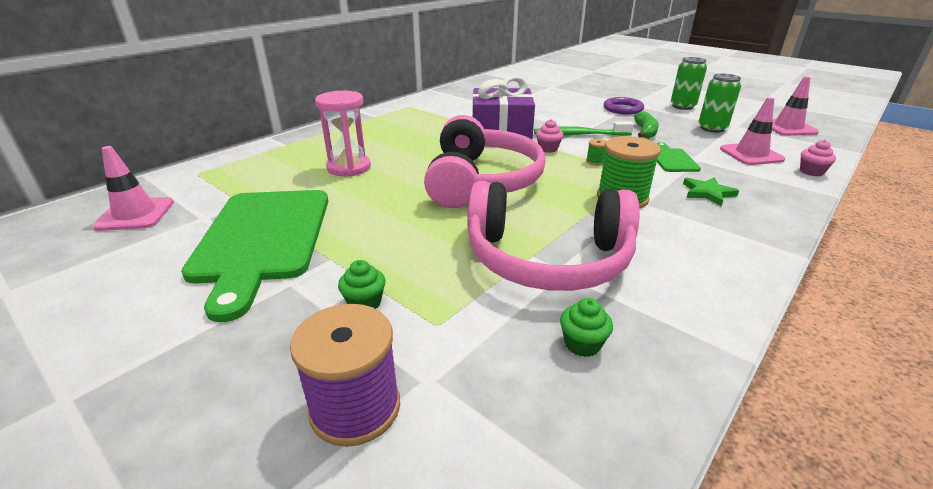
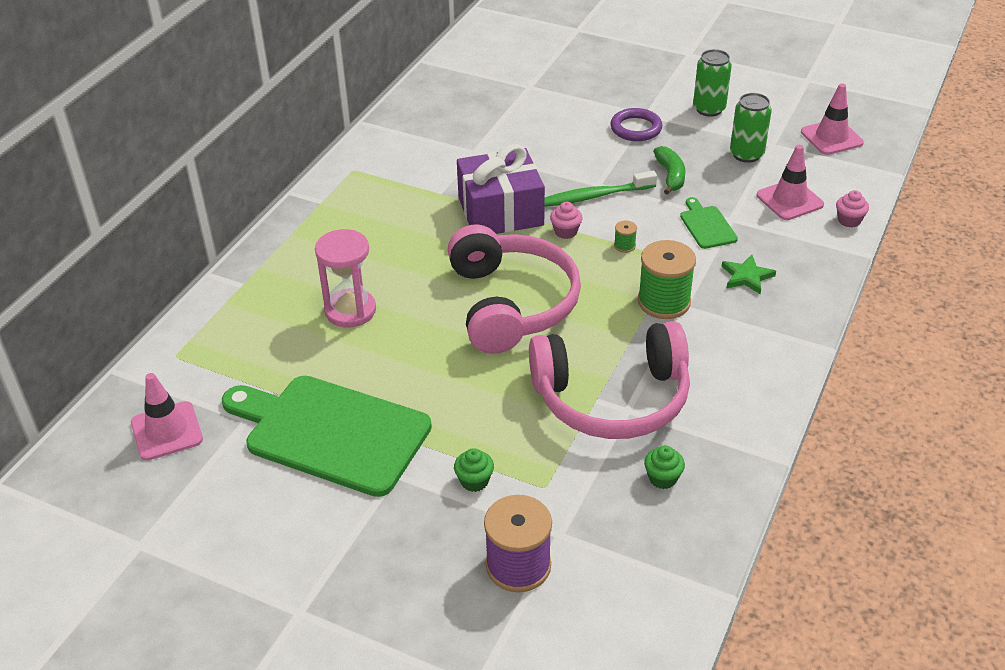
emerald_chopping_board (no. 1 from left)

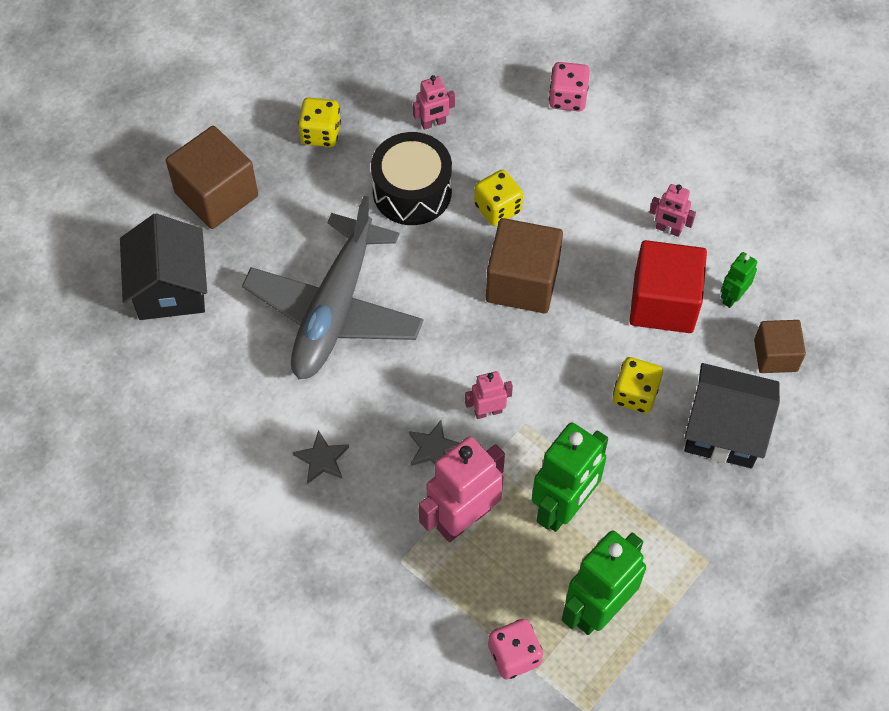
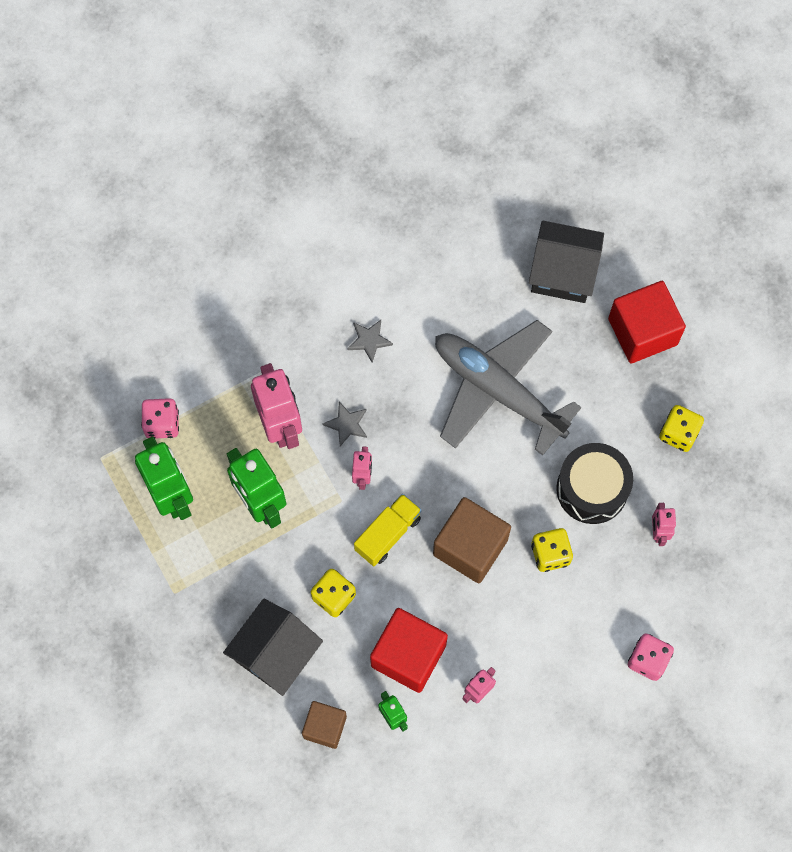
golden_toy_truck
scarlet_solid_cube (no. 2 from left)

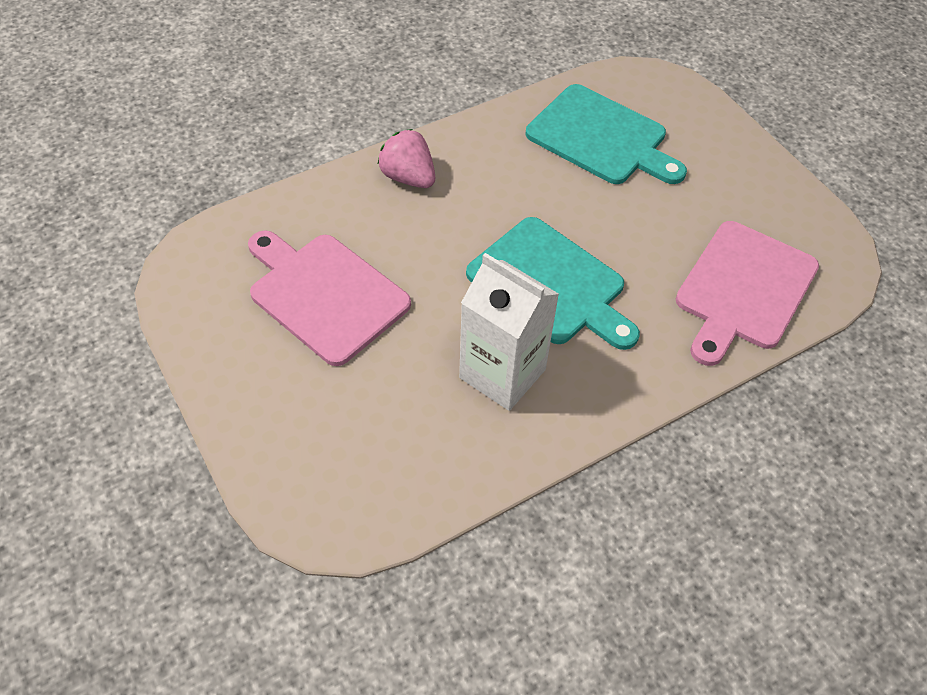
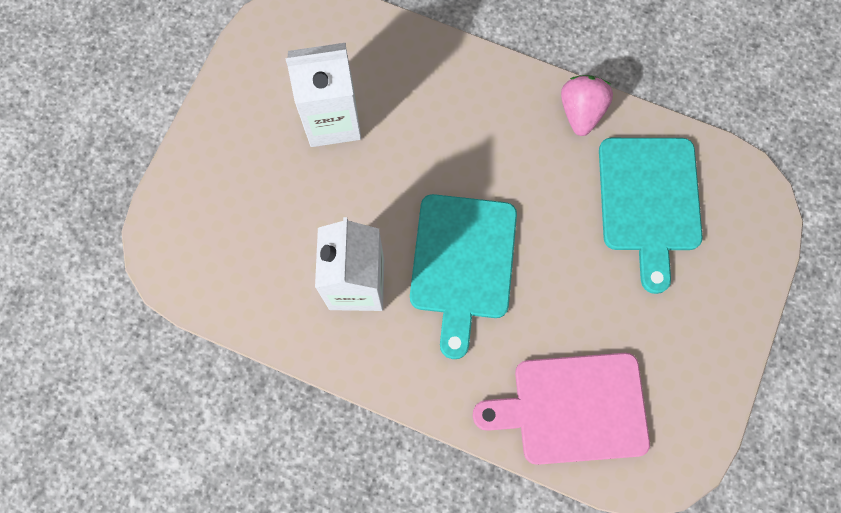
snow-white_milk_carton (no. 1 from left)
rosy_strawberry

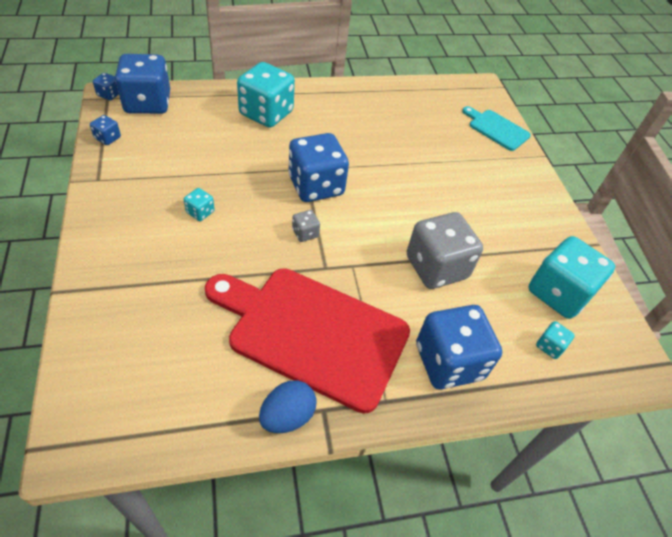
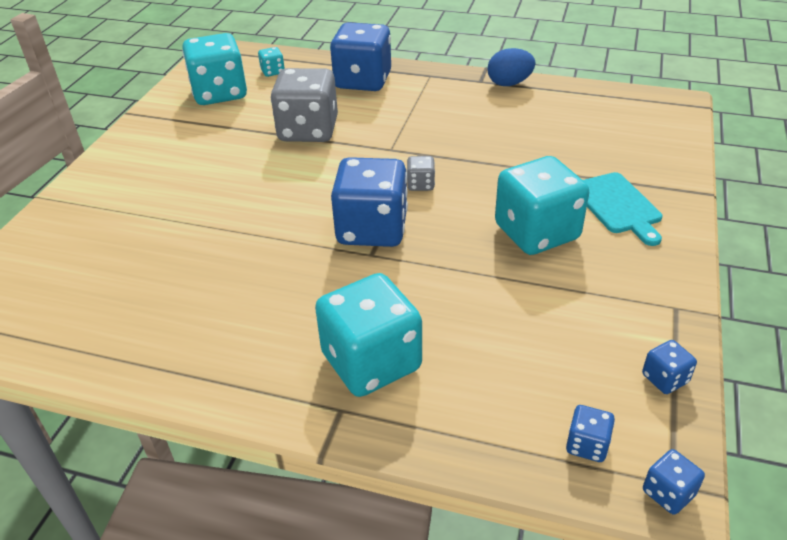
teal_die (no. 4 from left)
blue_die (no. 3 from left)
teal_chopping_board
scarlet_chopping_board

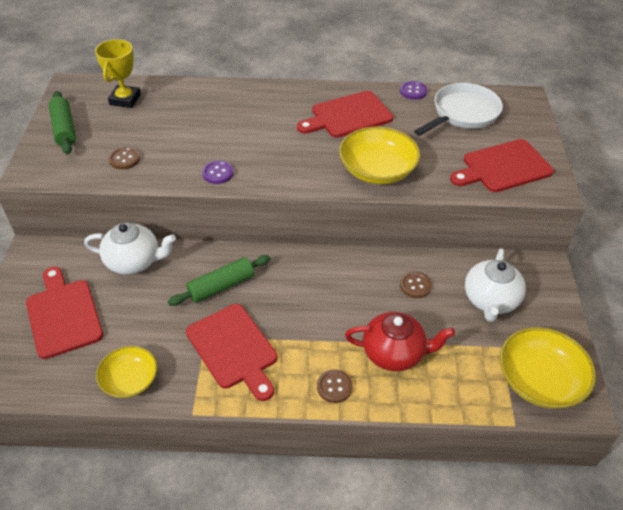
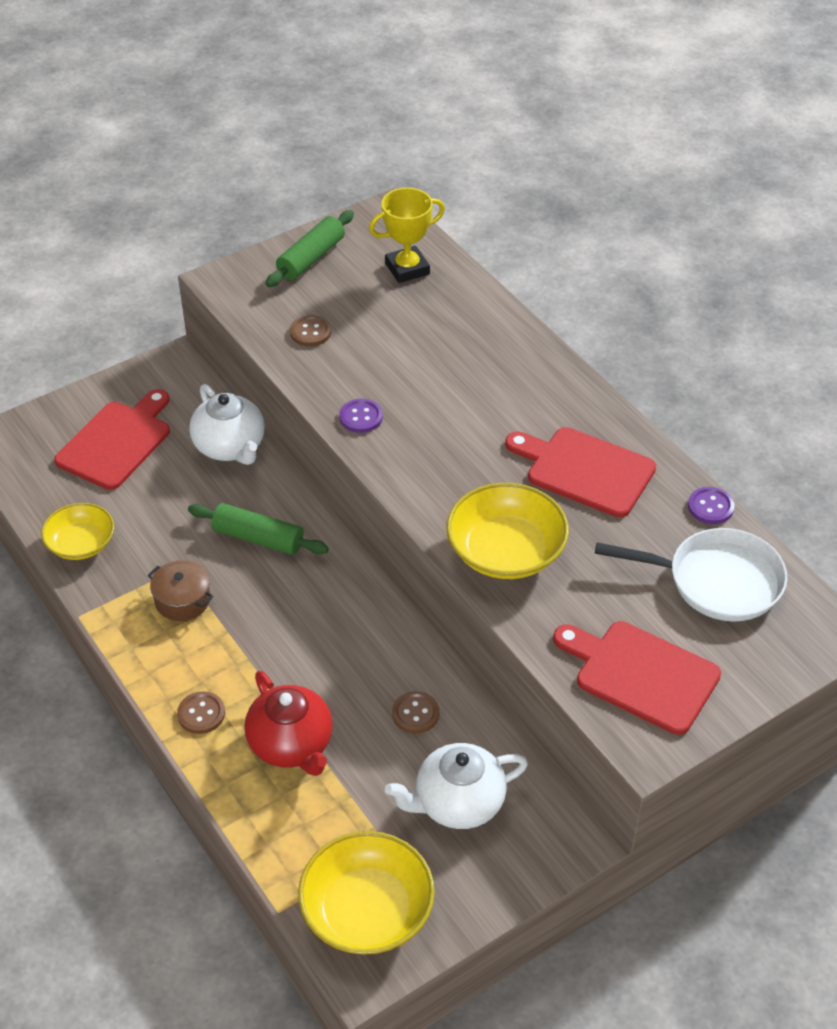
russet_stockpot

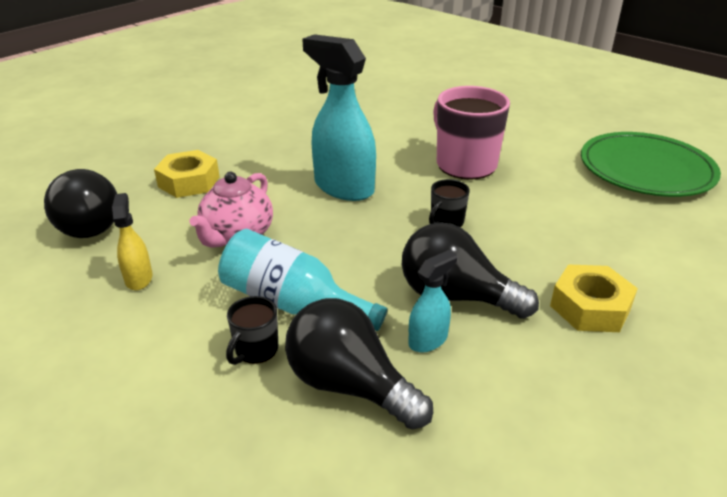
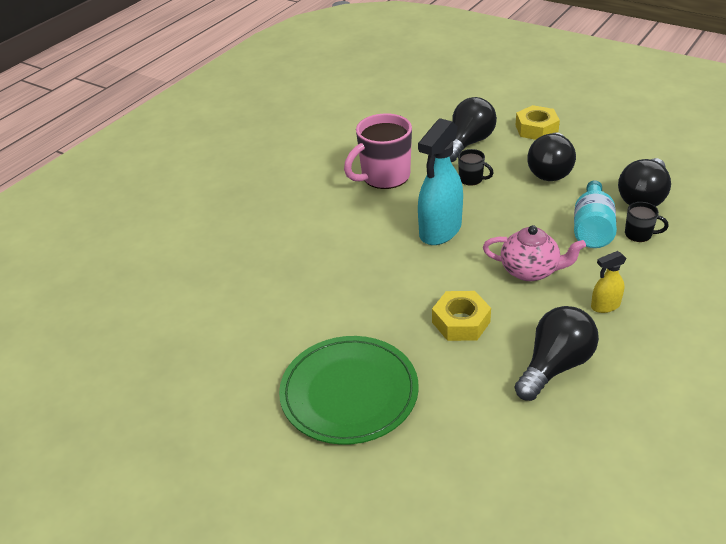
emerald_dinner_plate
black_light_bulb (no. 1 from left)
teal_sprayer (no. 2 from left in the first image)

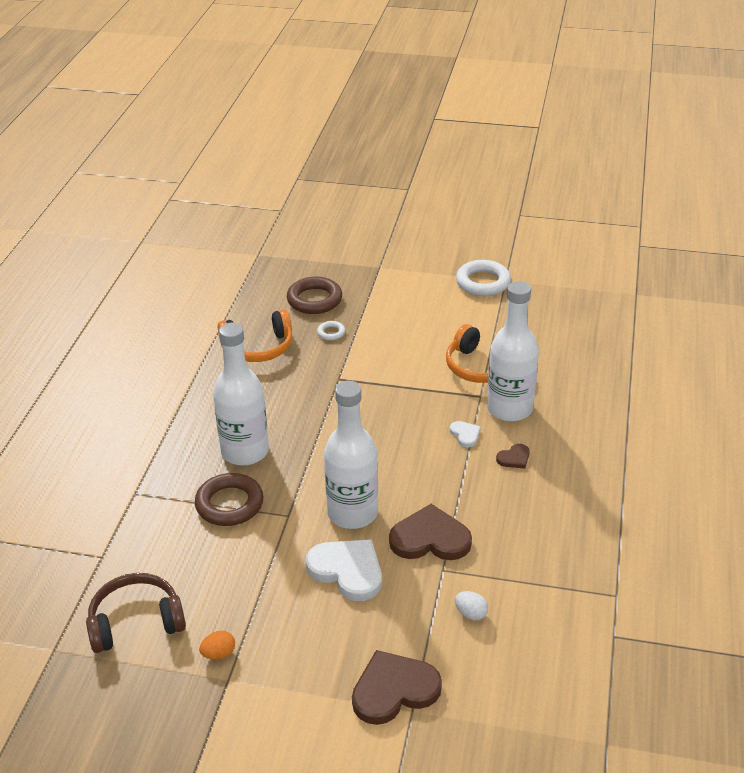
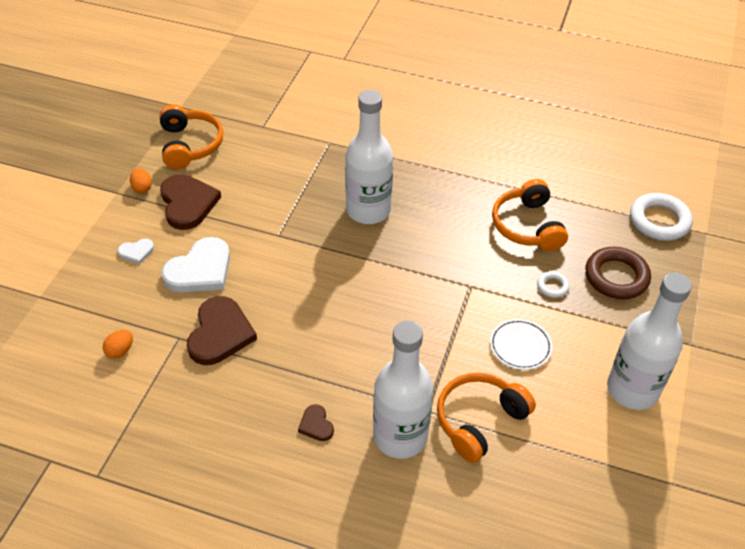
orange-coloured_egg (no. 1 from left)
snow-white_love_heart (no. 1 from left)
orange-coloured_headset (no. 1 from left)
russet_love_heart (no. 1 from left)
snow-white_dinner_plate
snow-white_drink_bottle (no. 3 from left)
snow-white_torus (no. 2 from left)
russet_torus (no. 1 from left in the first image)

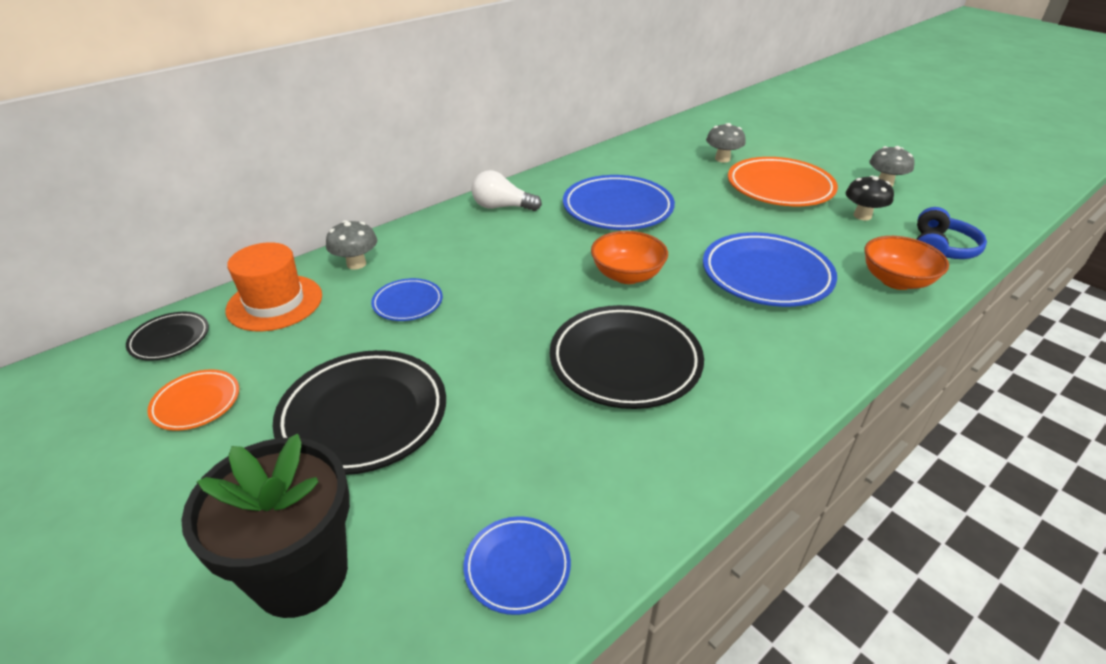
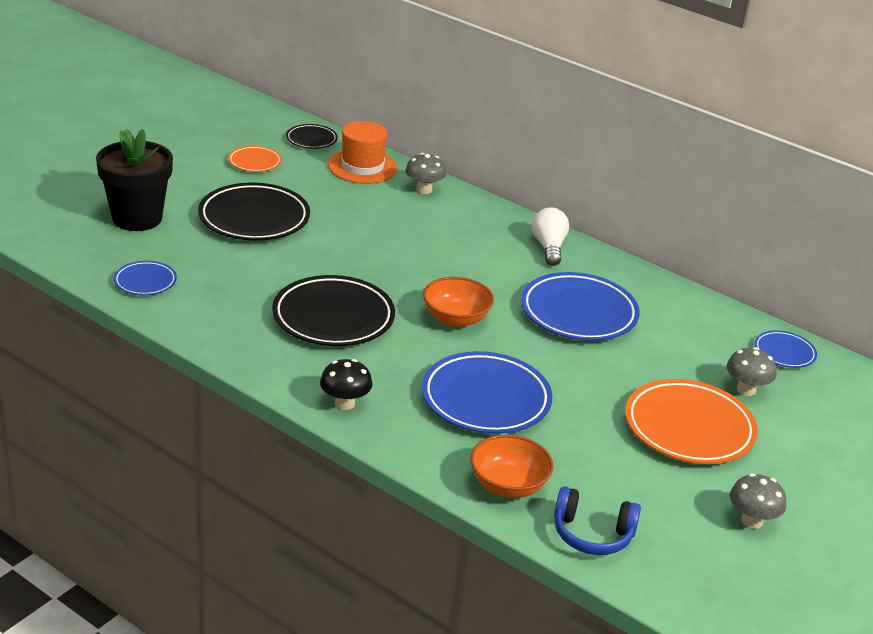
black_toadstool
blue_dinner_plate (no. 4 from left)

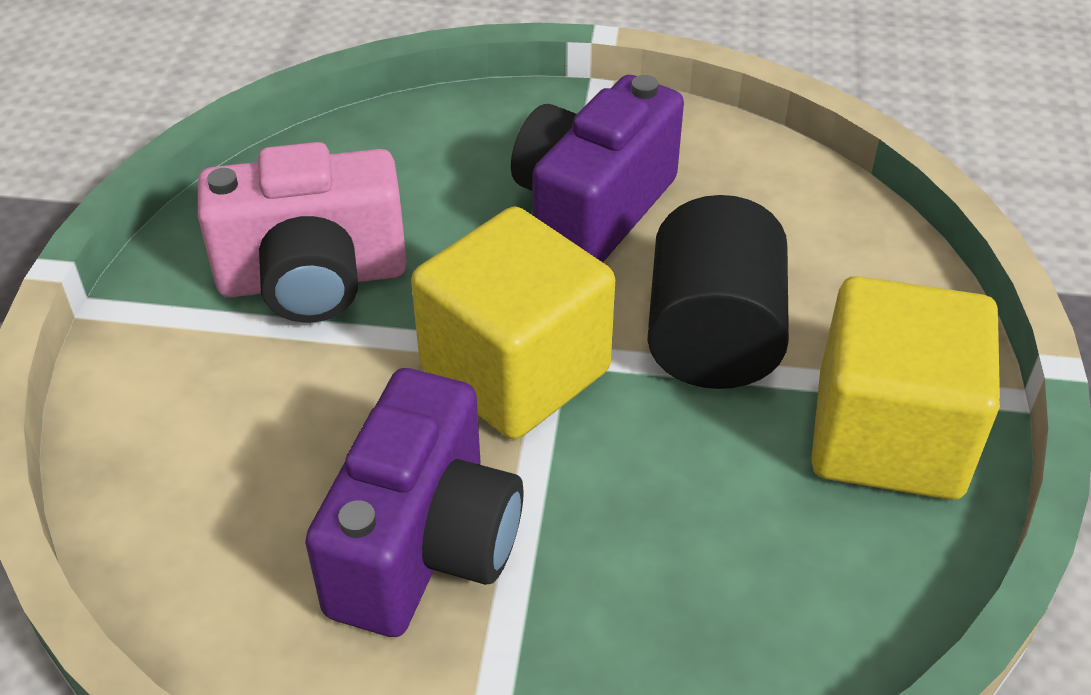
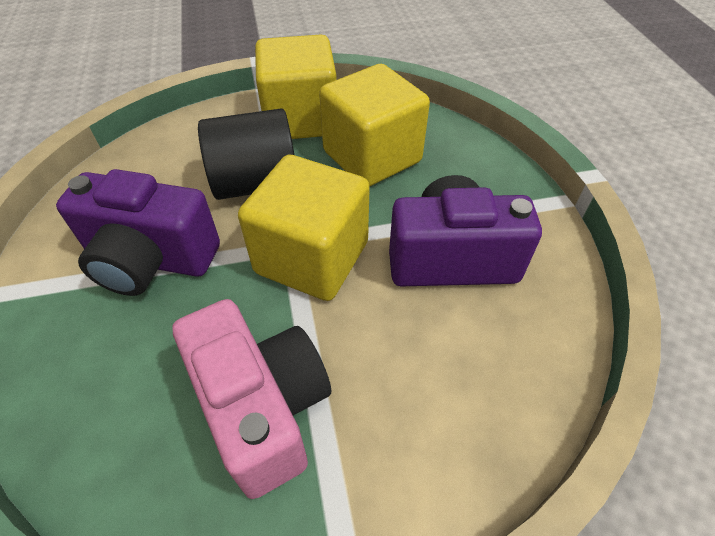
golden_solid_cube (no. 3 from left)

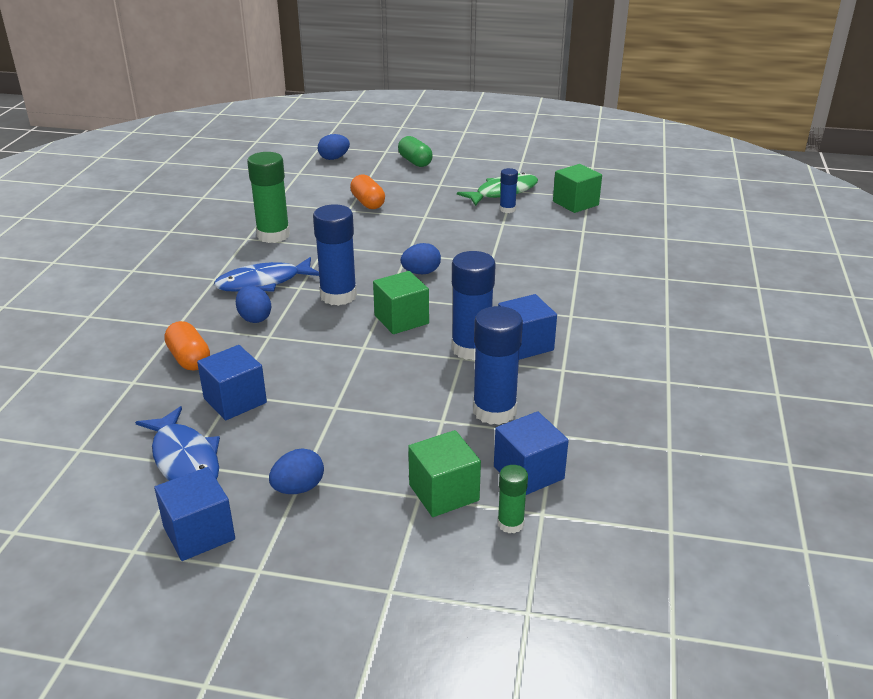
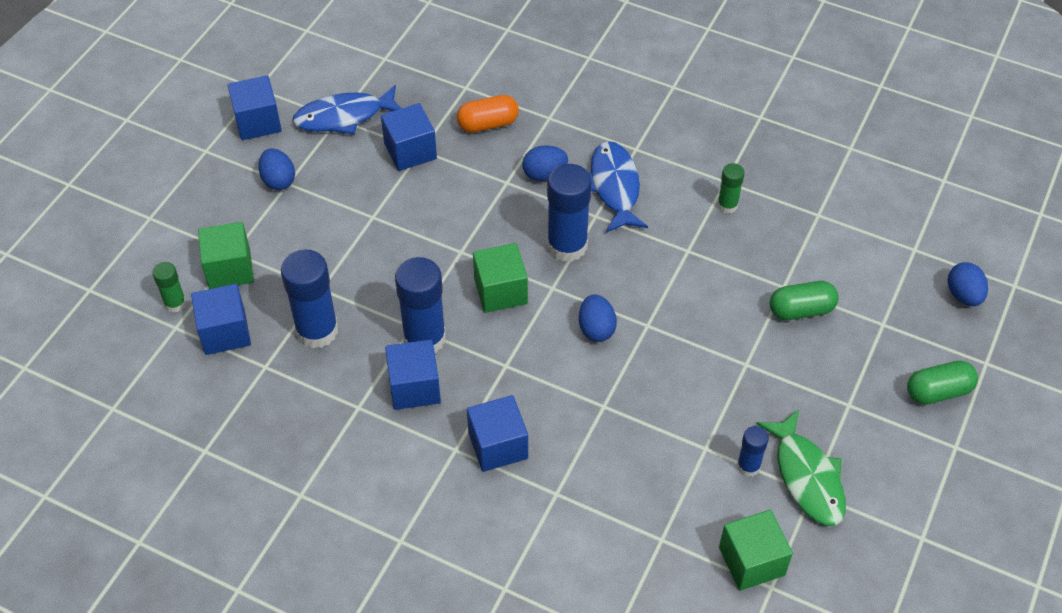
blue_solid_cube (no. 5 from left)
emerald_stick_of_glue (no. 2 from left)
emerald_pill (no. 1 from left)

